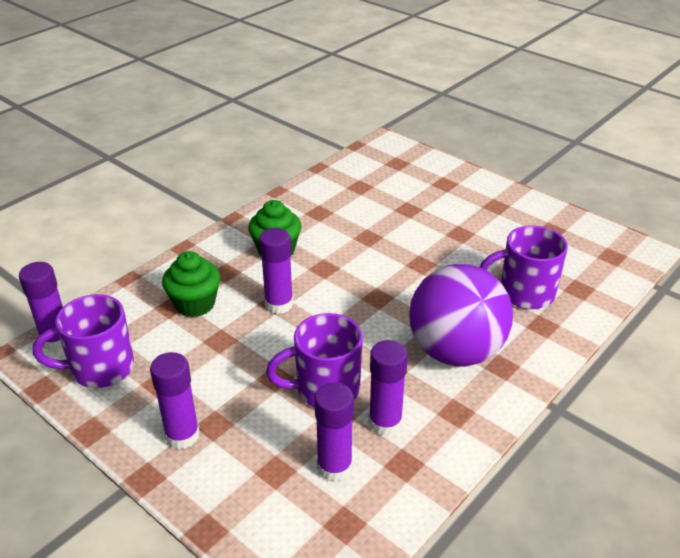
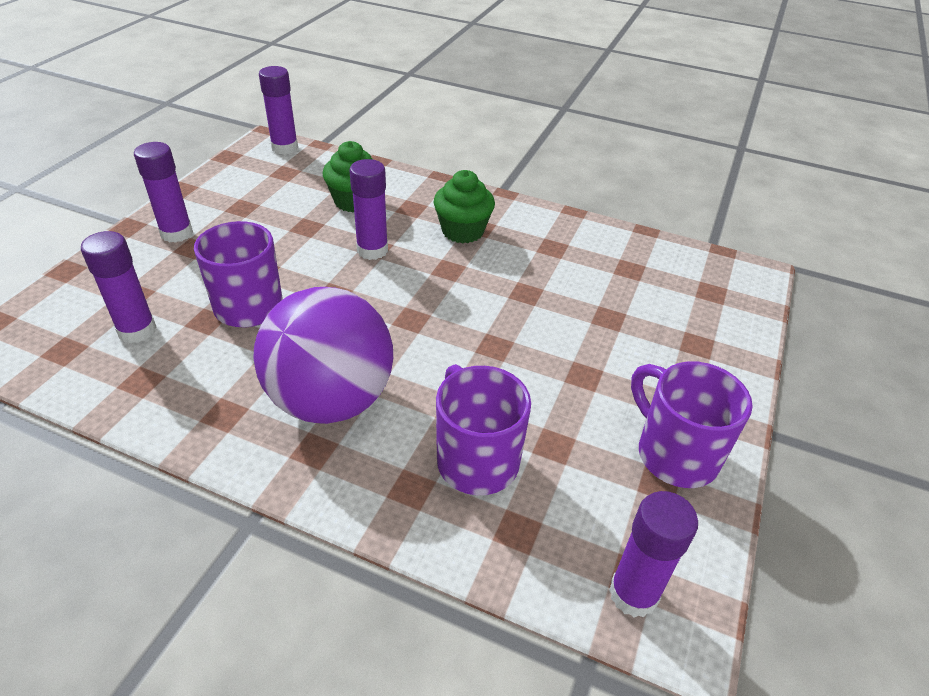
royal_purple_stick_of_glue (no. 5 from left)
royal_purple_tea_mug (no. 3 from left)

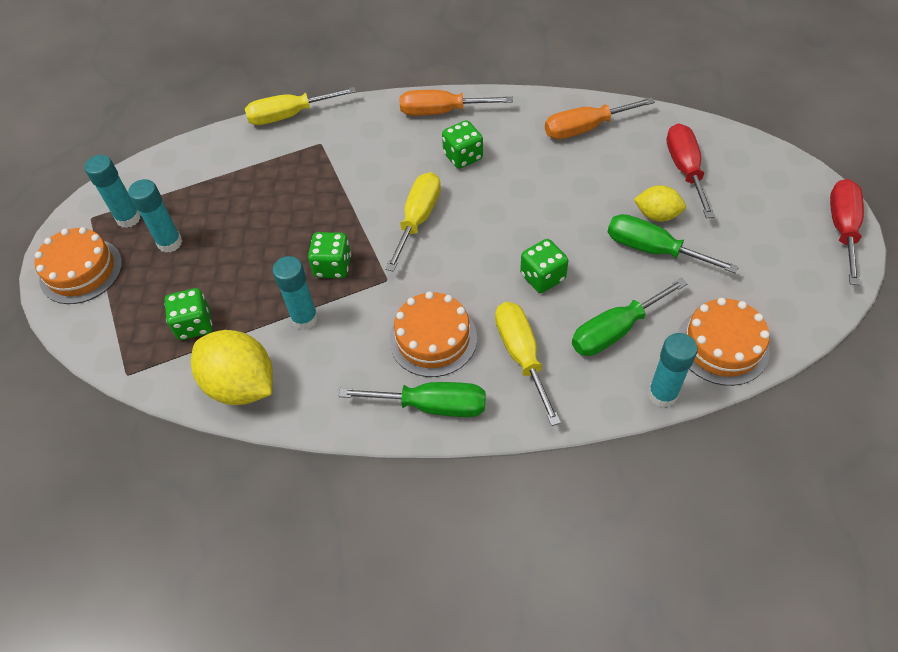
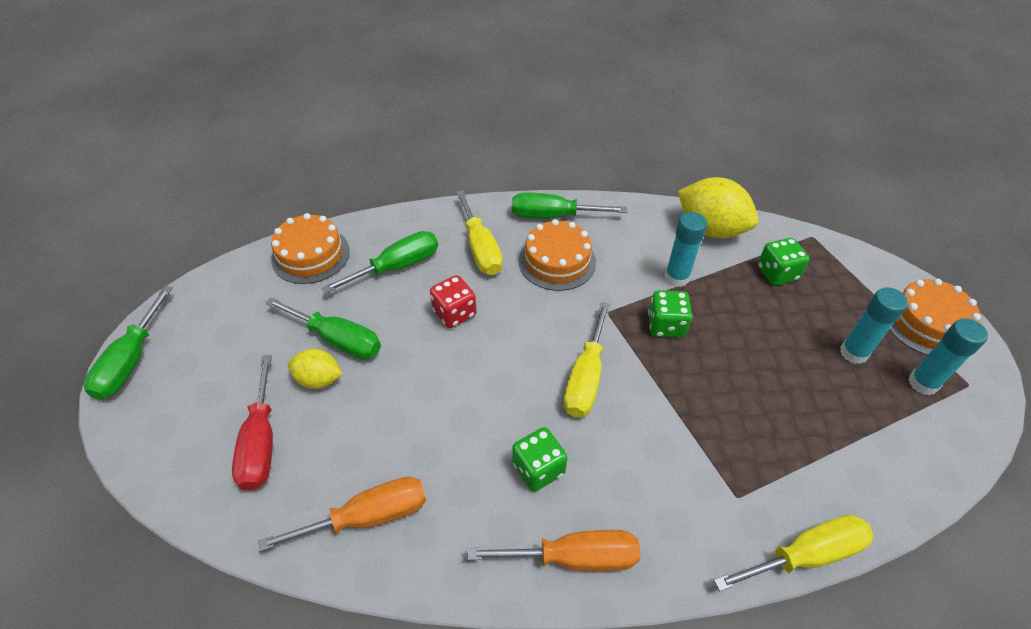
emerald_hand_screwdriver (no. 1 from left)
scarlet_die
teal_stick_of_glue (no. 4 from left in the first image)

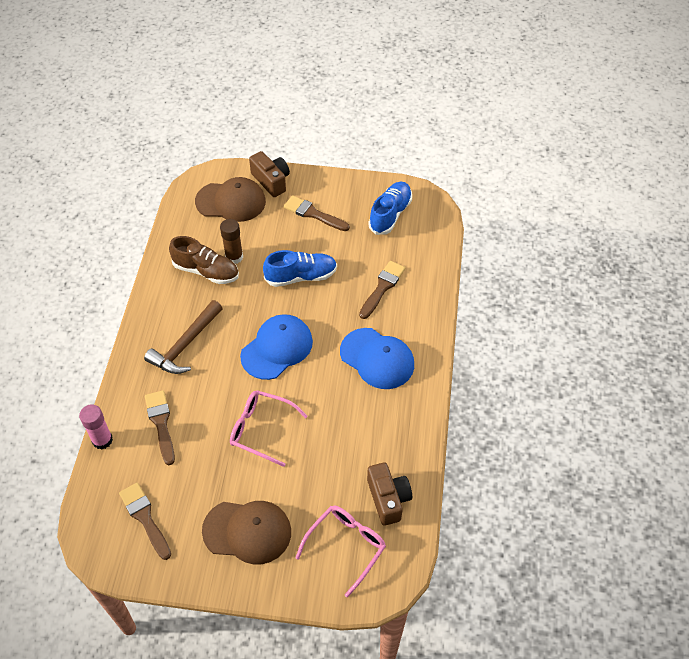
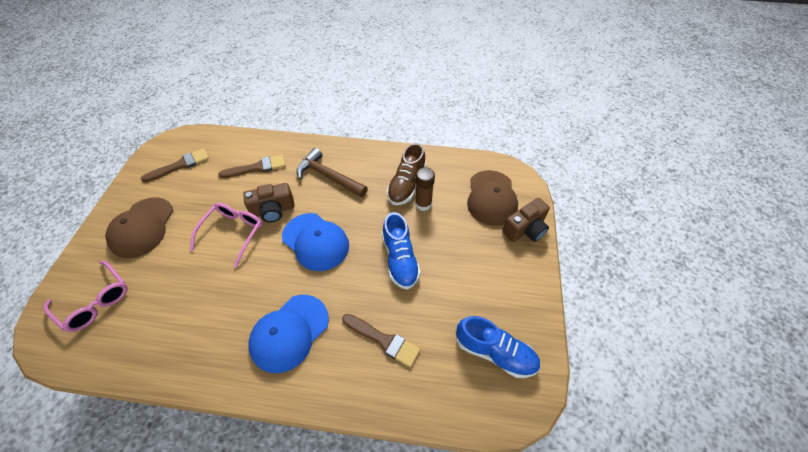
russet_photo_camera (no. 1 from left)
rosy_stick_of_glue
russet_paint_brush (no. 3 from left in the first image)

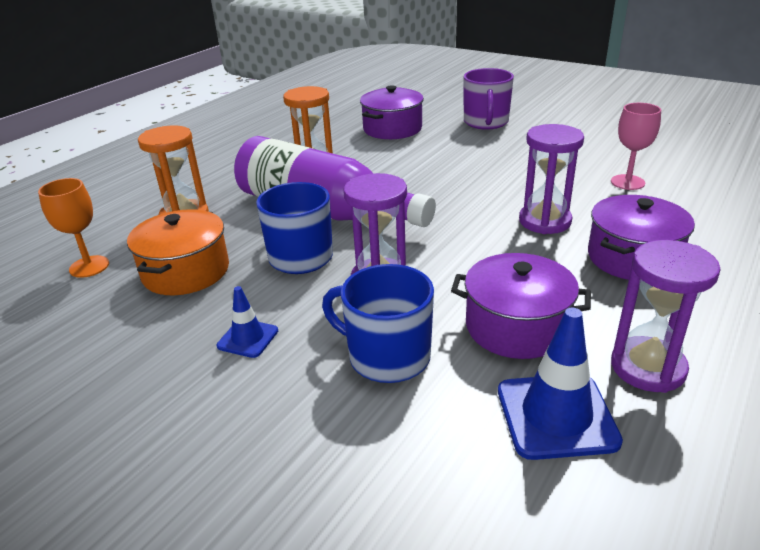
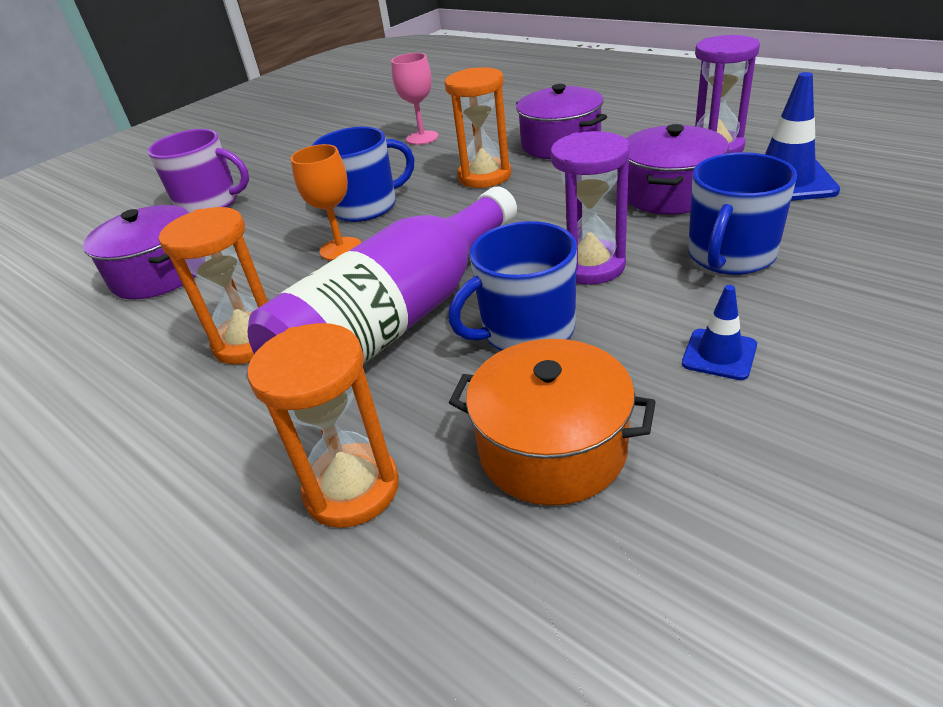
orange-coloured_chalice
blue_tea_mug (no. 1 from left)
orange-coloured_sand_timer (no. 3 from left)

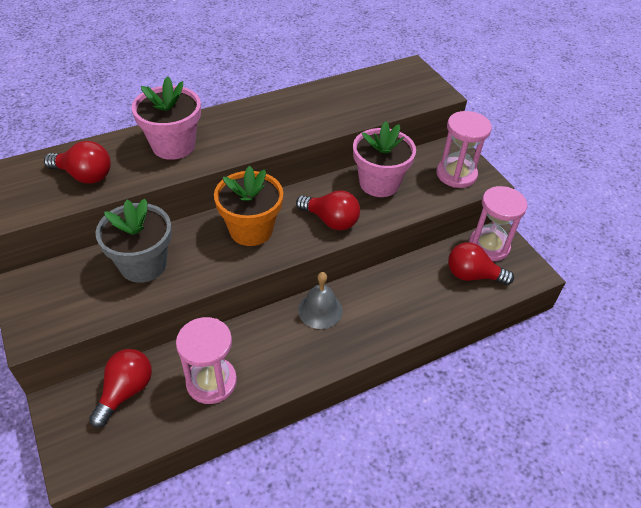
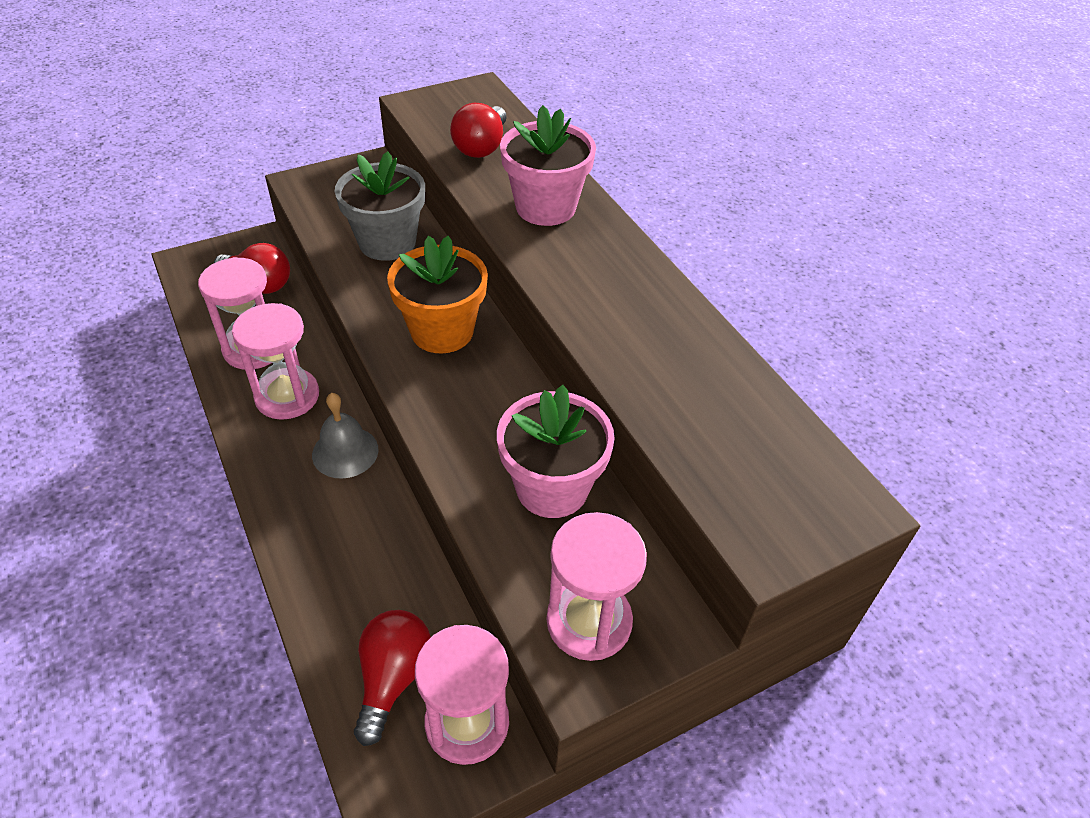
rosy_sand_timer (no. 2 from left)
scarlet_light_bulb (no. 3 from left in the first image)

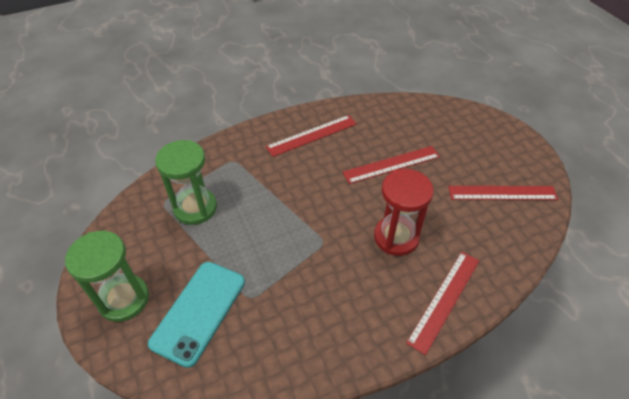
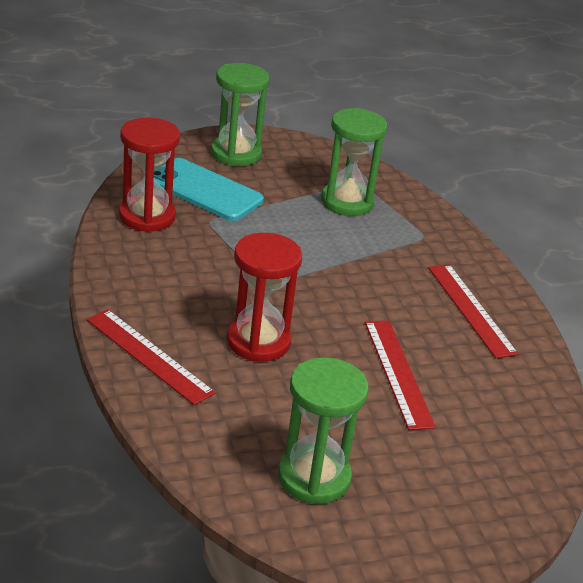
scarlet_sand_timer (no. 1 from left)
emerald_sand_timer (no. 2 from left)

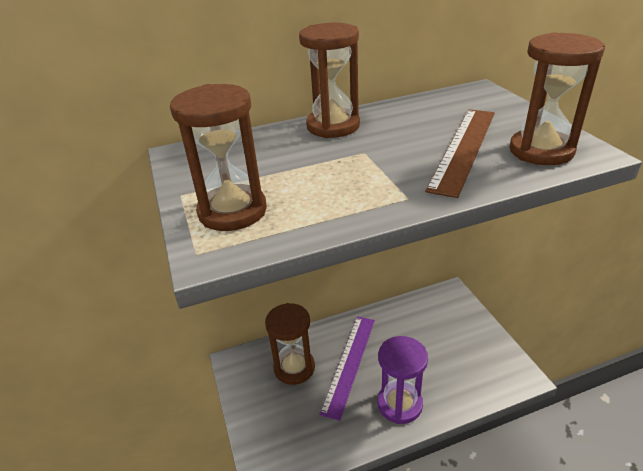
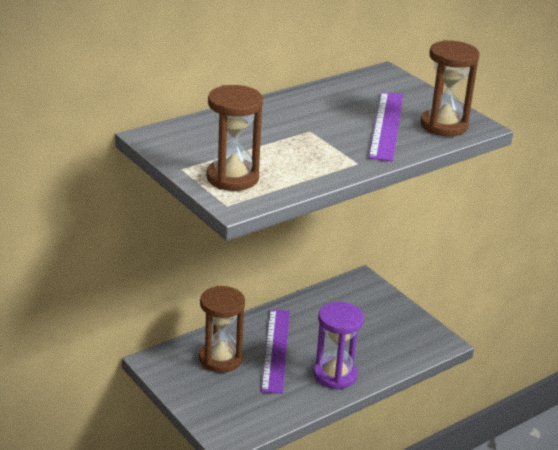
royal_purple_ruler (no. 2 from left)
russet_sand_timer (no. 3 from left in the first image)

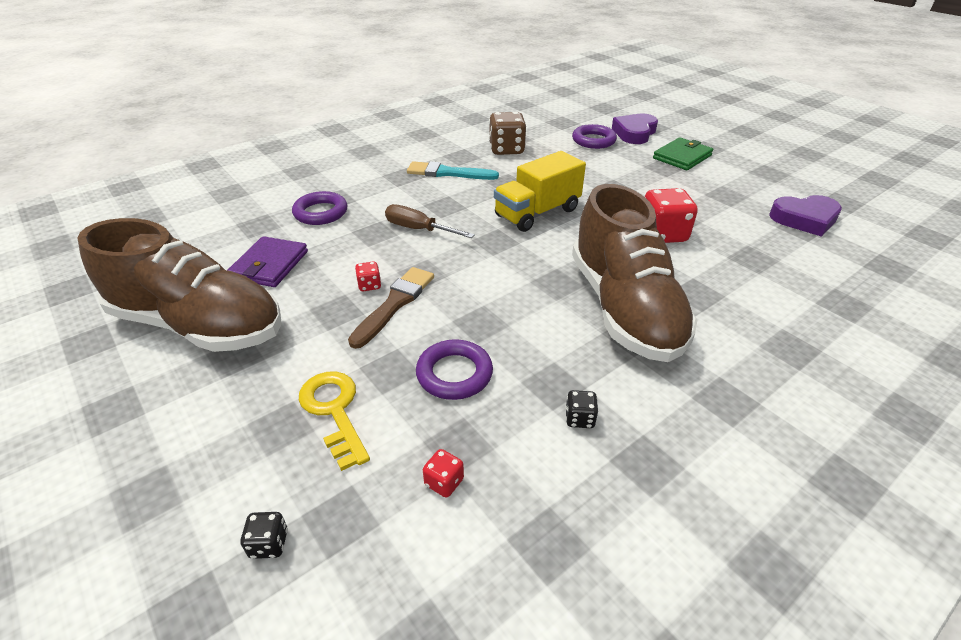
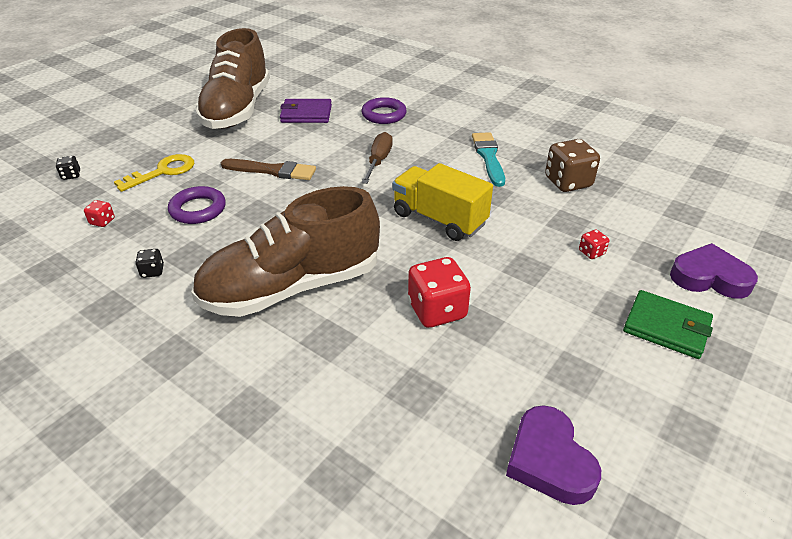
scarlet_die (no. 3 from left)
royal_purple_torus (no. 3 from left in the first image)

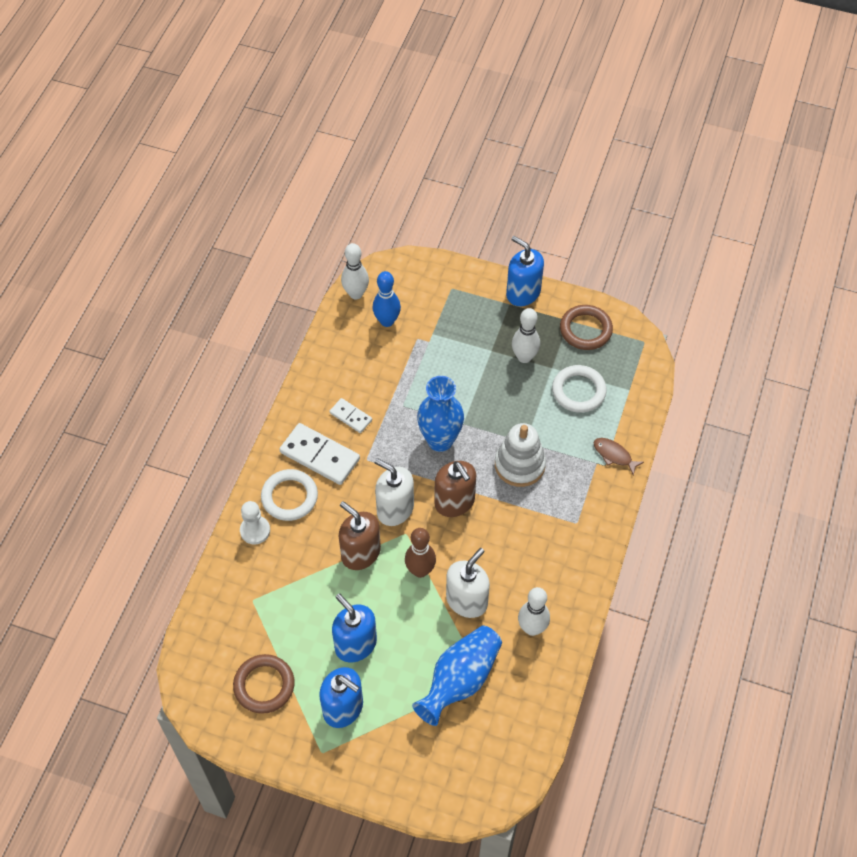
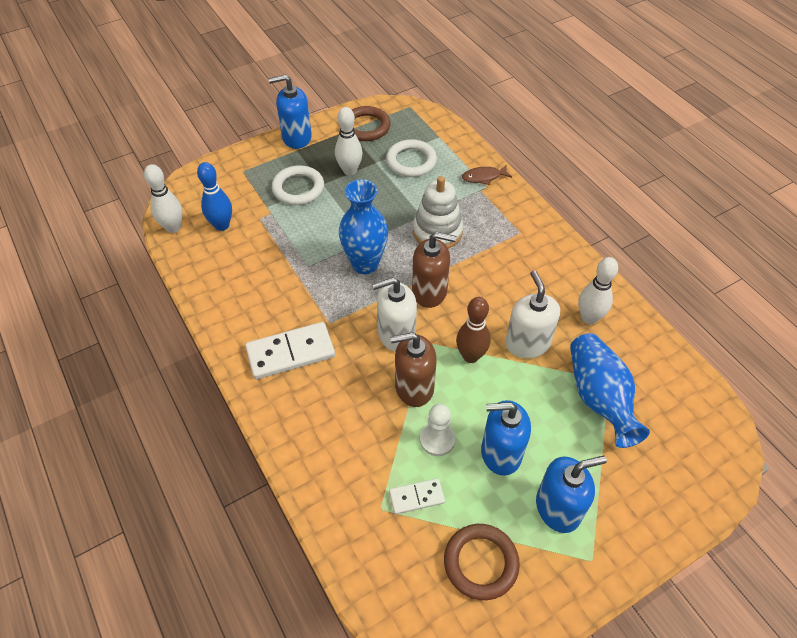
snow-white_torus (no. 1 from left)
snow-white_domino_piece (no. 2 from left)
snow-white_pawn

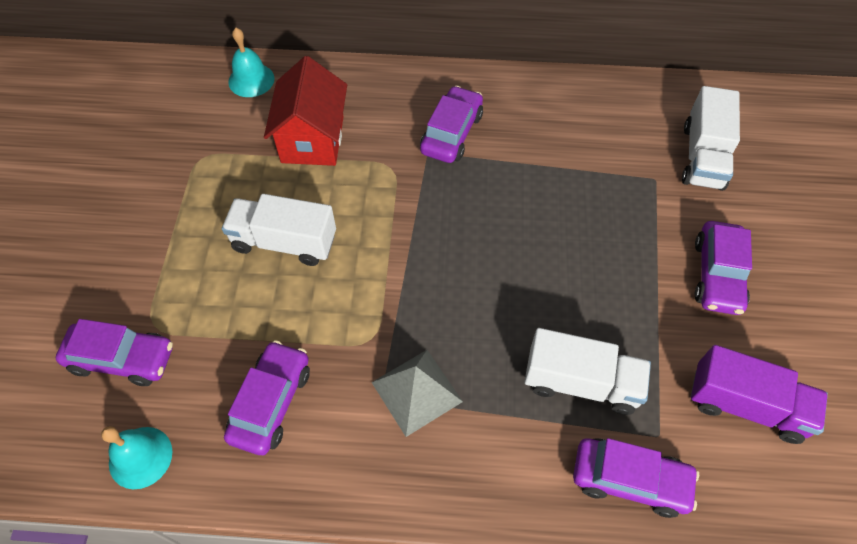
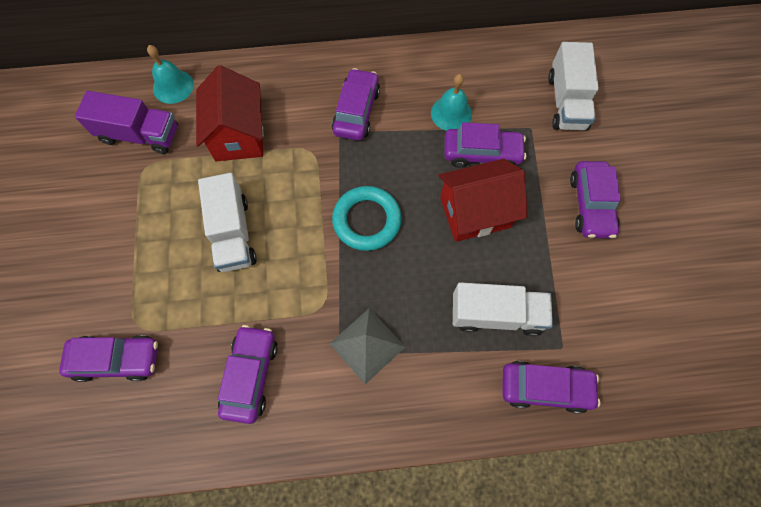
royal_purple_toy_truck
snow-white_toy_truck (no. 1 from left)
teal_torus
teal_school_bell (no. 2 from left)
scarlet_toy_house (no. 2 from left)
royal_purple_car (no. 4 from left)

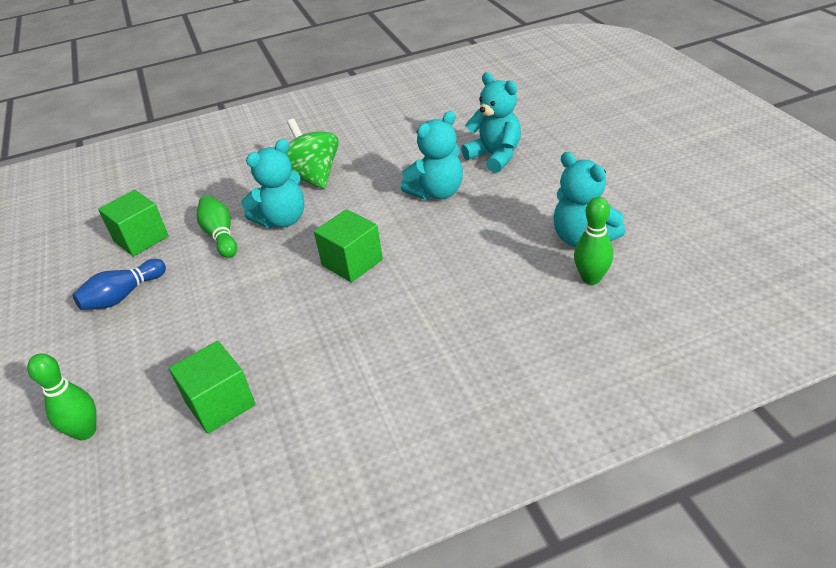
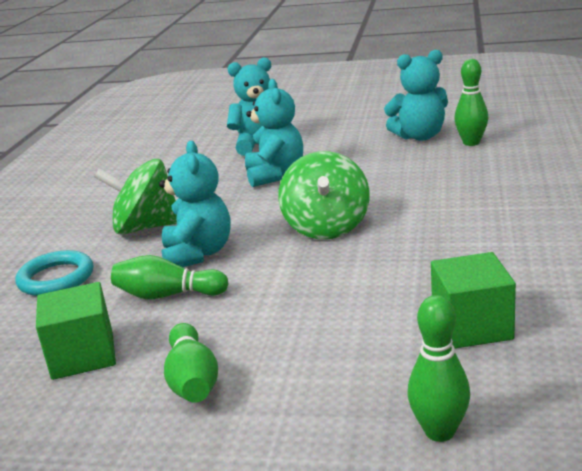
teal_torus
emerald_bowling_pin (no. 2 from left)
emerald_spinning_top (no. 2 from left)

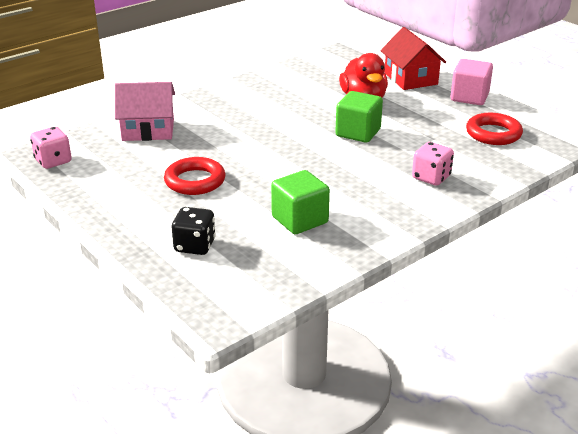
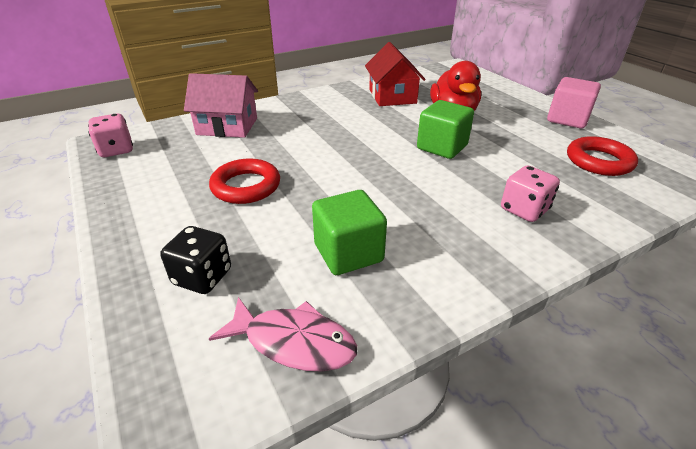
rosy_toy_fish
scarlet_toy_house

